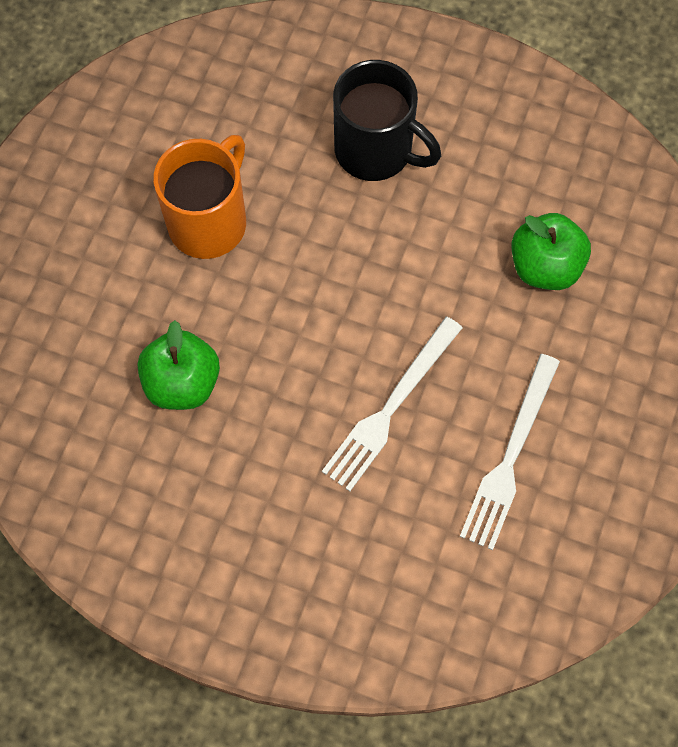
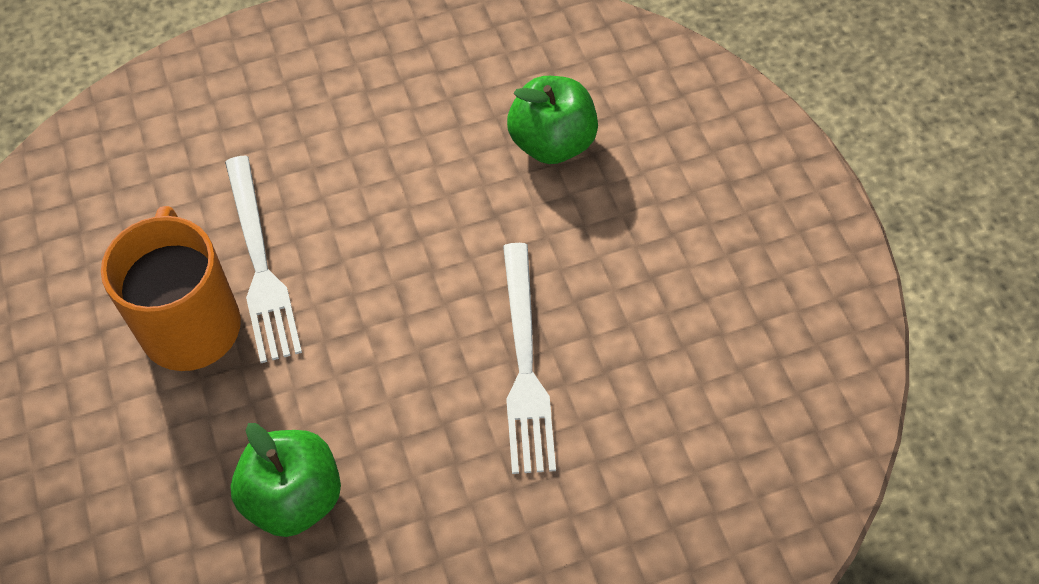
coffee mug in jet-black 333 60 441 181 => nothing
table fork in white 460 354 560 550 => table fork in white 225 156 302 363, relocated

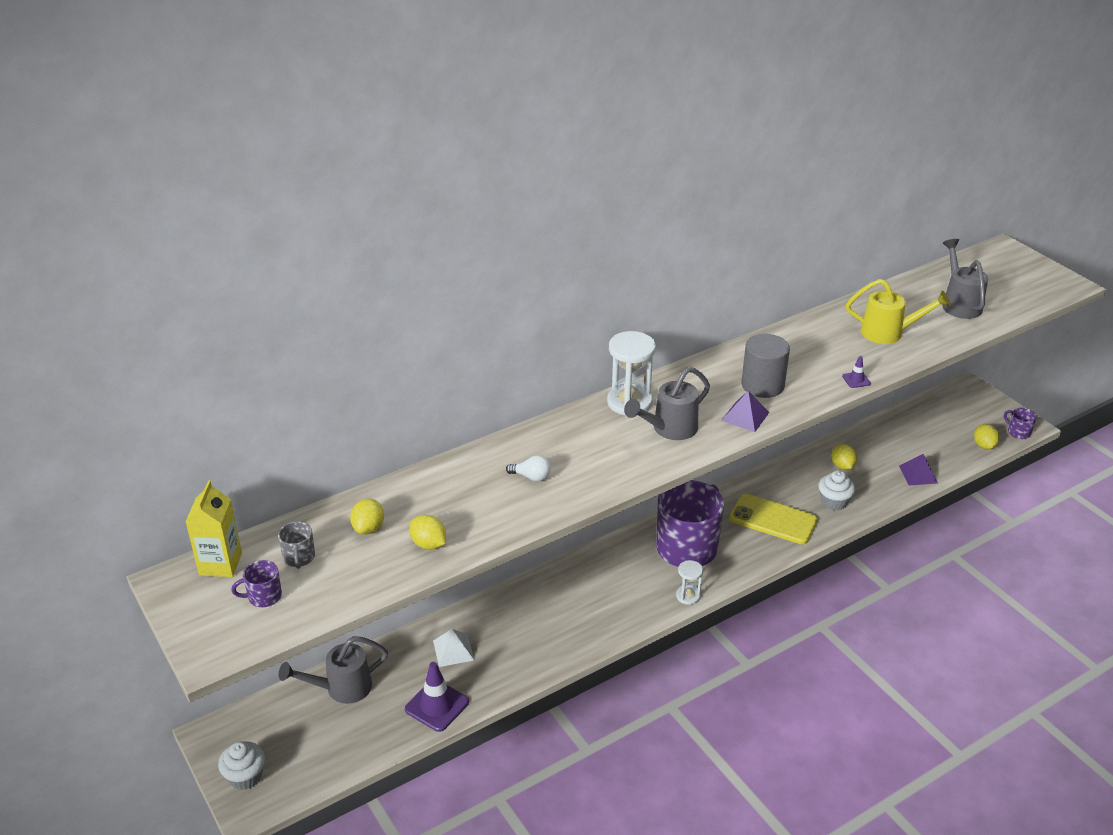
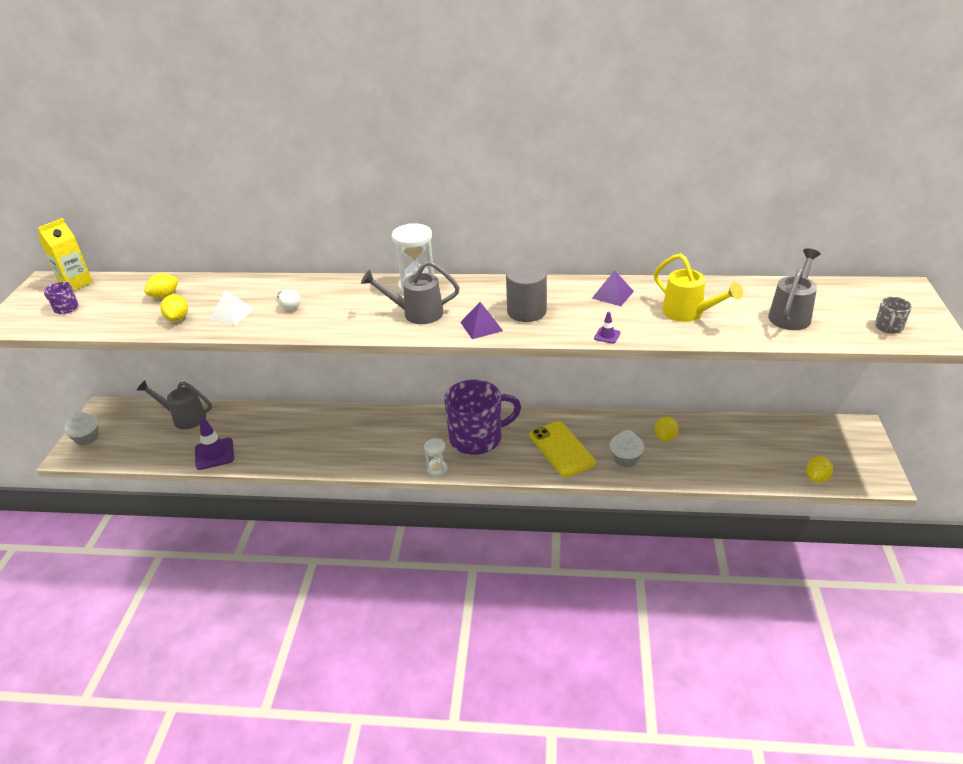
coffee mug in grey 278 521 315 569 => coffee mug in grey 875 296 912 334, relocated
pyramid in white 433 629 474 667 => pyramid in white 210 290 254 325, relocated
pyramid in purple 899 454 938 486 => pyramid in purple 592 270 634 306, relocated
coffee mug in purple 1004 408 1037 439 => nothing

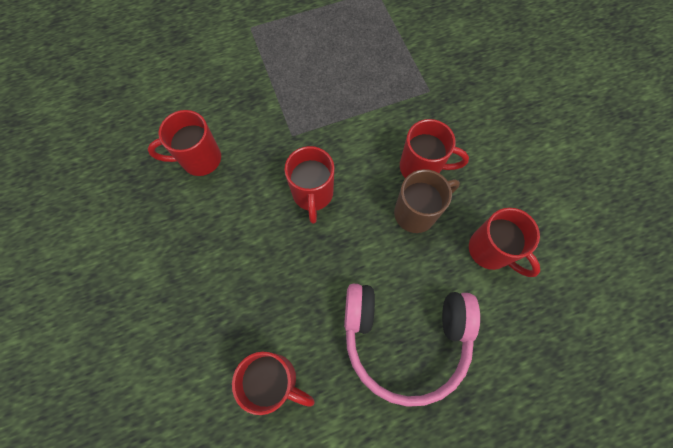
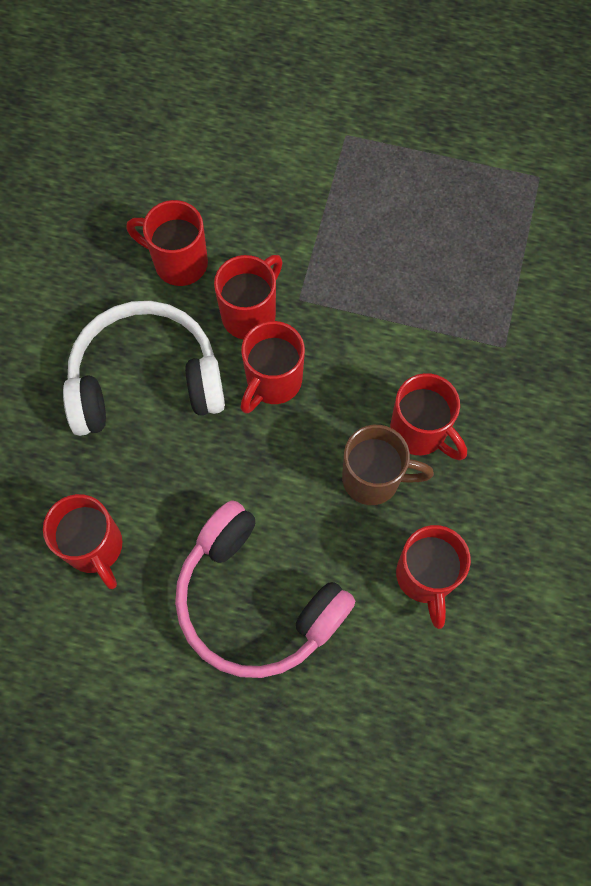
nothing => headset in white 63 301 225 436
nothing => coffee mug in red 214 255 283 340

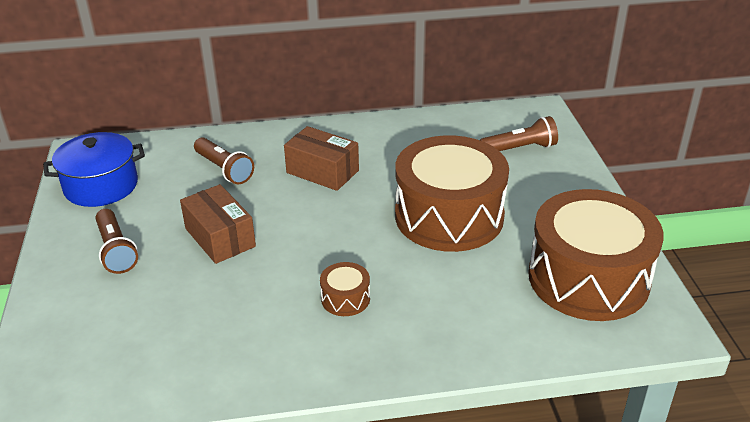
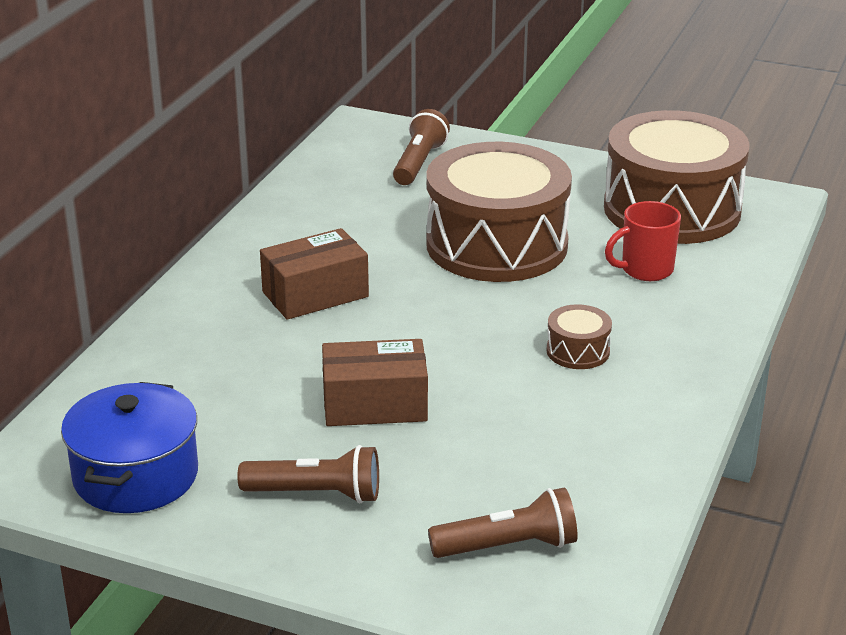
flashlight in brown 194 137 254 185 => flashlight in brown 428 487 578 558, relocated
nothing => coffee mug in red 605 201 681 281

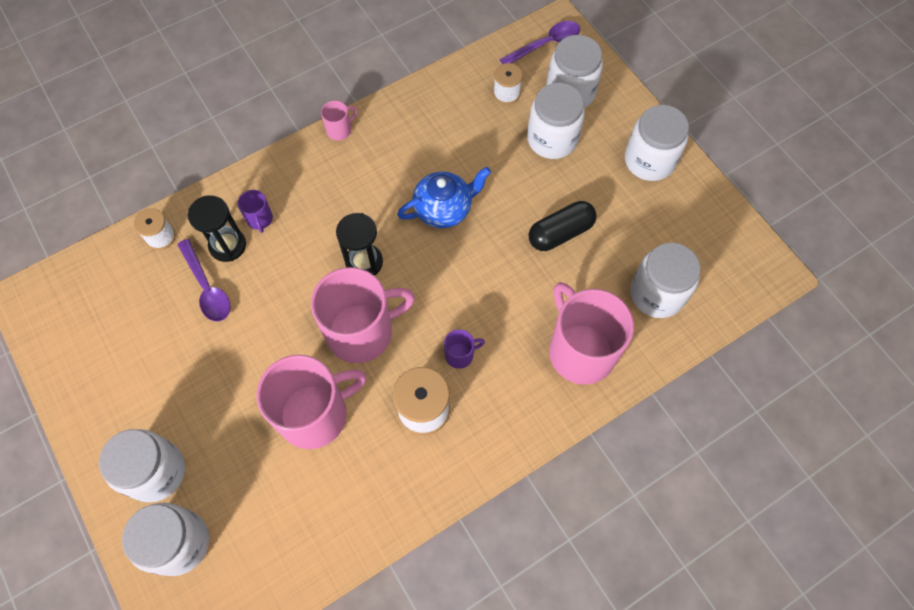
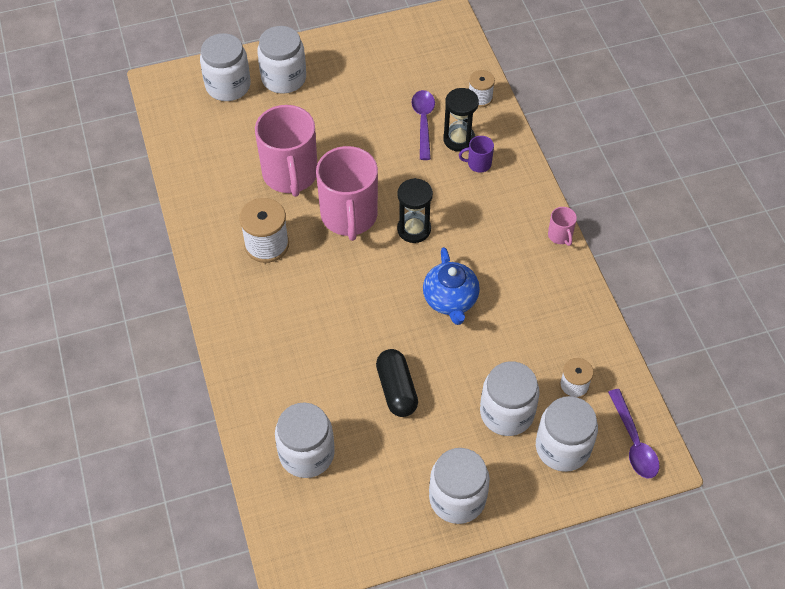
tablespoon in purple 177 239 230 322 => tablespoon in purple 411 90 435 160, 105 degrees clockwise
coffee mug in purple 444 329 485 369 => nothing
coffee mug in rosy 549 282 634 385 => nothing

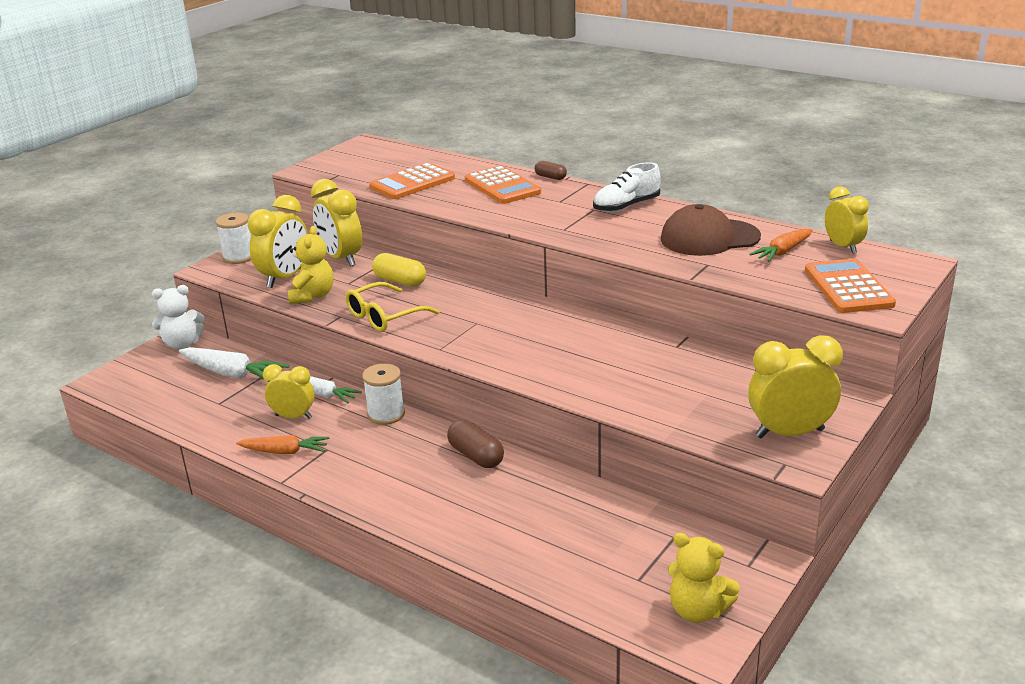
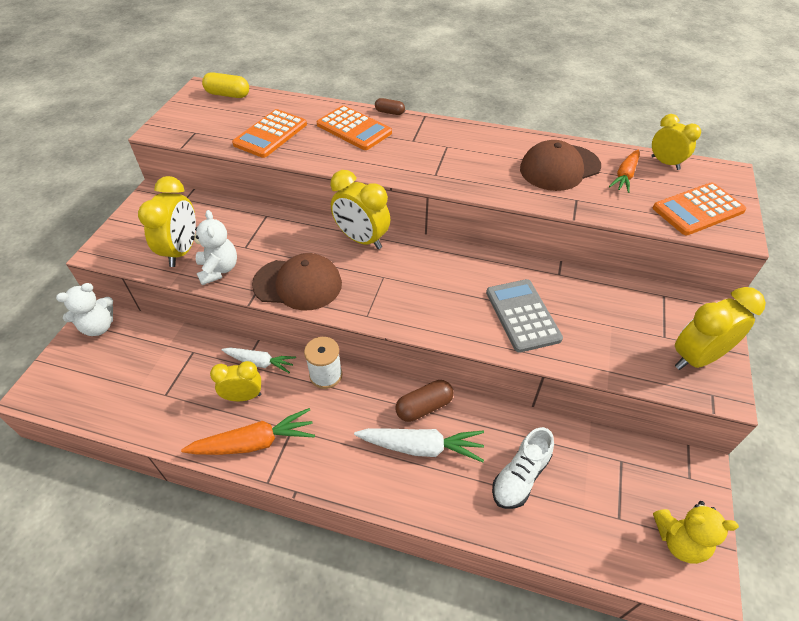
root vegetable in white 179 347 289 382 => root vegetable in white 354 428 484 462, relocated
bobbin in white 215 213 251 264 => nothing
root vegetable in orange 236 435 329 454 => root vegetable in orange 181 408 315 455, x1.51
teddy bear in golden 288 226 333 304 => teddy bear in white 191 210 237 285
bedside clock in golden 311 179 362 267 => bedside clock in golden 330 170 390 249, relocated
spectacles in golden 345 282 439 332 => baseball cap in brown 252 253 342 310
pill shape in golden 372 253 426 287 => pill shape in golden 202 72 249 98, relocated
pill shape in brown 447 420 504 468 => pill shape in brown 396 380 454 422, 60 degrees counterclockwise
sneaker in white 593 162 661 212 => sneaker in white 492 427 554 509, relocated
calculator in orange 805 258 896 313 => calculator in orange 653 183 746 235, 90 degrees counterclockwise
nothing => calculator in grey 486 279 563 353

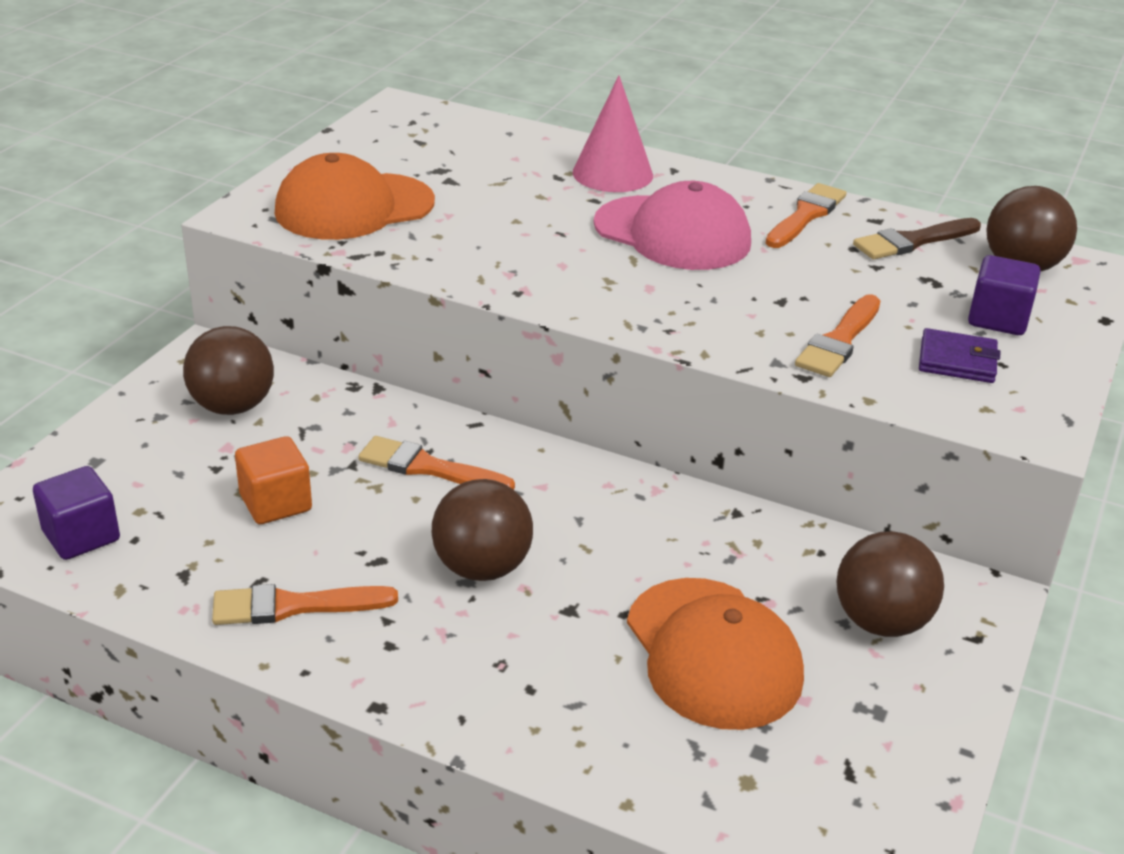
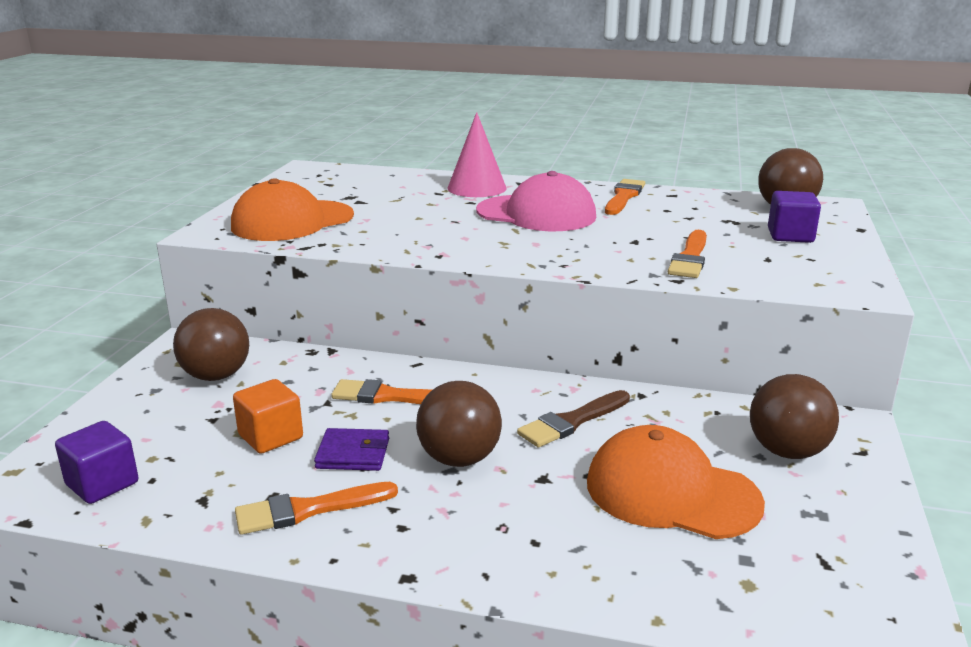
baseball cap in orange 627 578 804 730 => baseball cap in orange 587 425 765 539, 150 degrees clockwise
brush in brown 853 218 981 259 => brush in brown 517 390 630 448, relocated
card wallet in purple 919 328 1000 383 => card wallet in purple 314 428 389 471, relocated

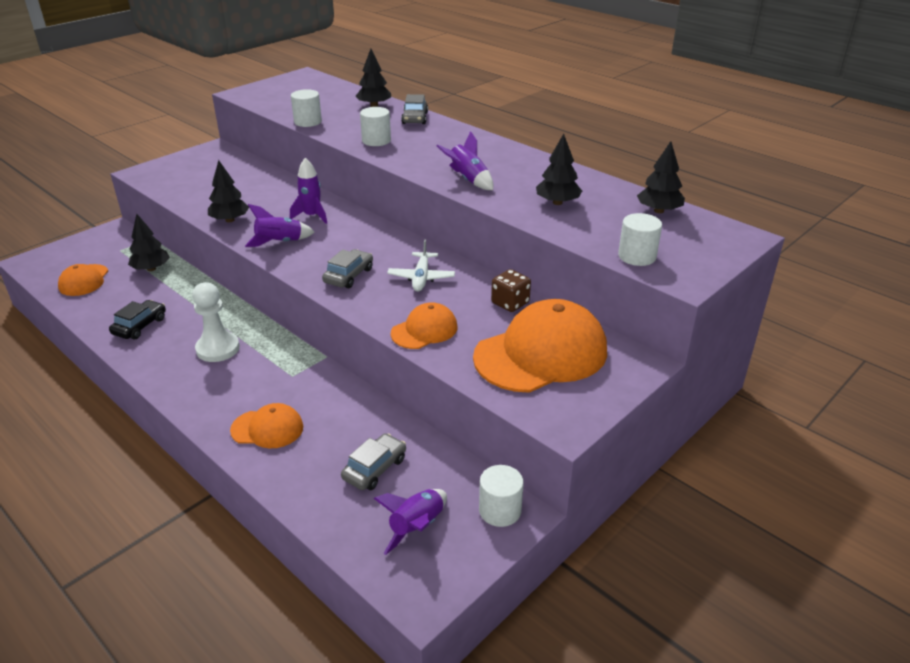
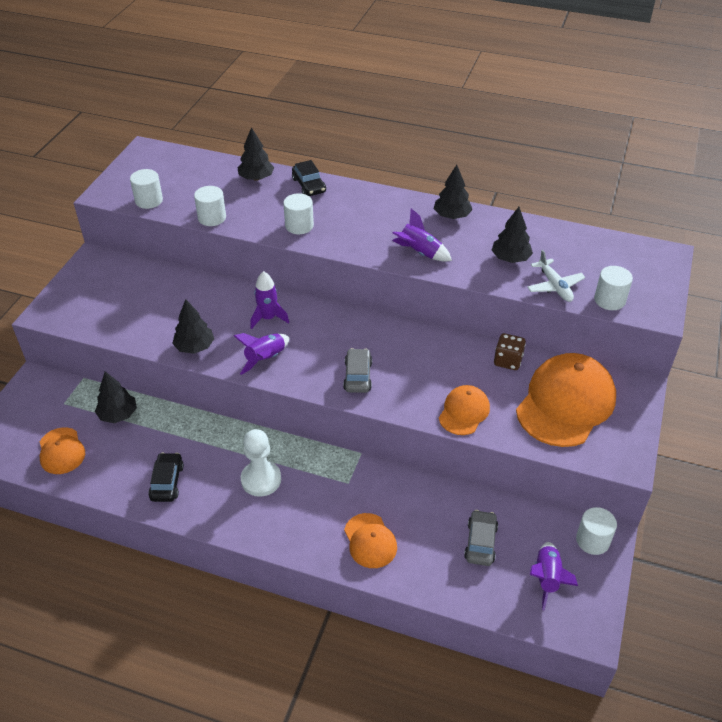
baseball cap in orange 230 403 303 448 => baseball cap in orange 344 513 397 568, 90 degrees clockwise
plane in white 387 240 455 292 => plane in white 527 250 585 302, relocated
automobile in grey 401 94 428 124 => automobile in jet-black 292 160 326 196
fir tree in jet-black 637 141 685 213 => fir tree in jet-black 434 165 473 219, relocated
nothing => cylinder in white 130 169 163 209

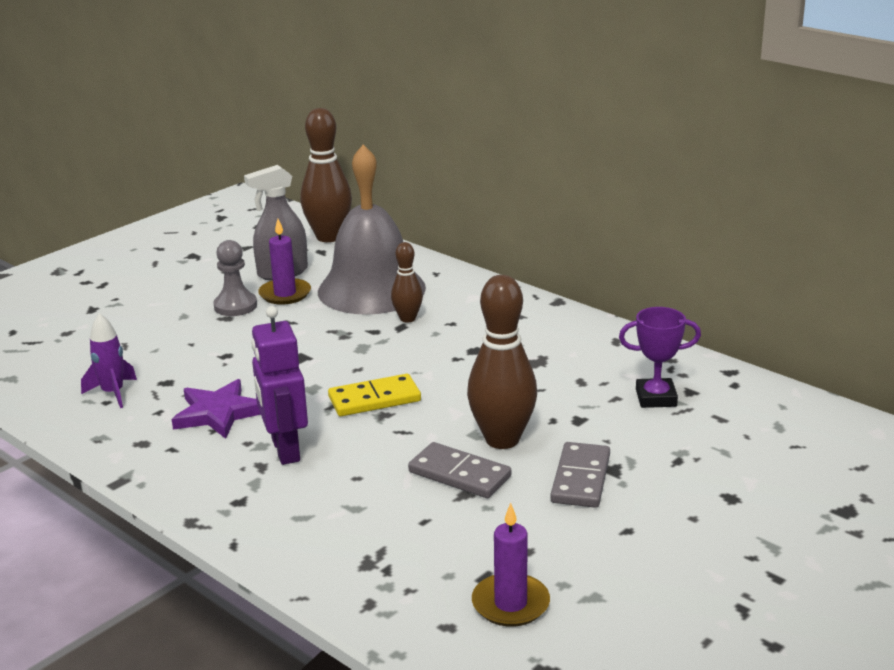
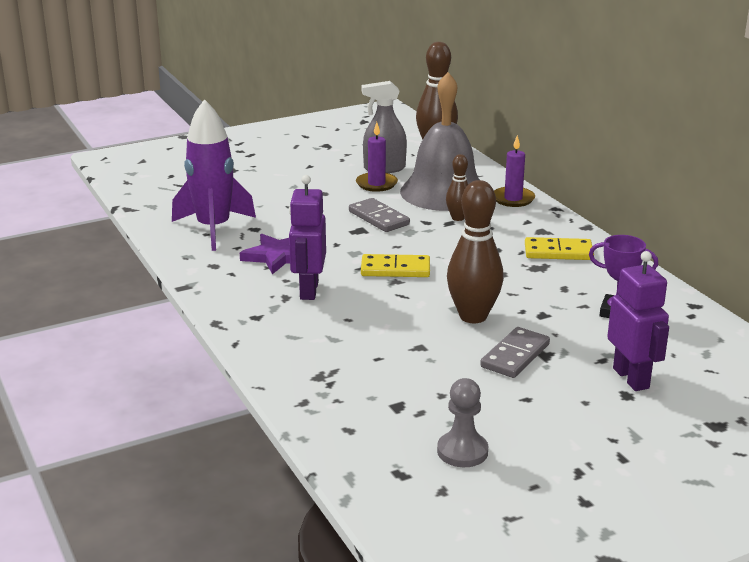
rocket in purple 81 313 137 408 => rocket in purple 172 99 256 251, x1.98
game pawn in grey 213 240 257 316 => game pawn in grey 437 378 488 467, relocated
domino tile in grey 408 442 511 498 => domino tile in grey 349 198 410 232, relocated
pillar candle in purple 472 503 550 627 => pillar candle in purple 494 135 535 207, relocated
nothing => domino tile in golden 525 237 594 260
nothing => robot figure in purple 607 251 669 391

